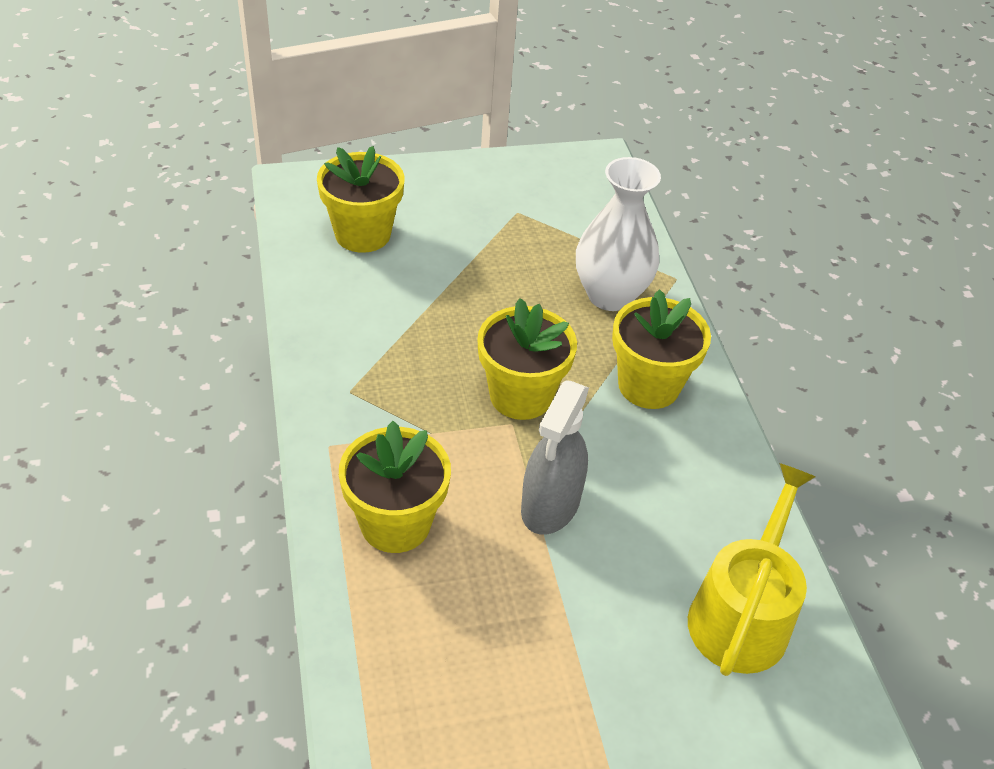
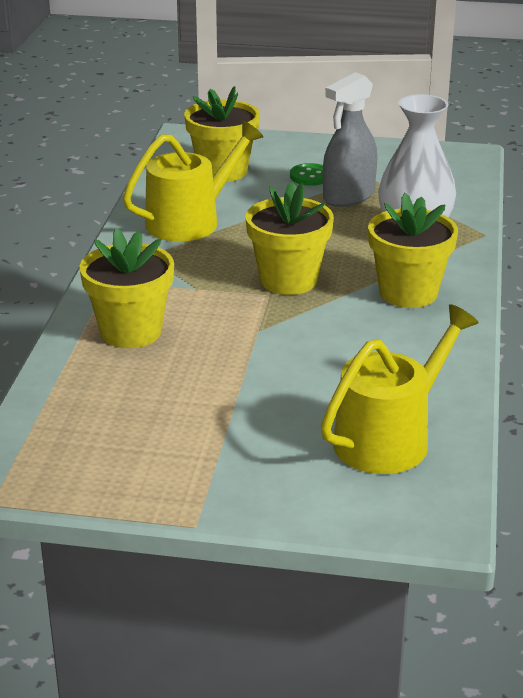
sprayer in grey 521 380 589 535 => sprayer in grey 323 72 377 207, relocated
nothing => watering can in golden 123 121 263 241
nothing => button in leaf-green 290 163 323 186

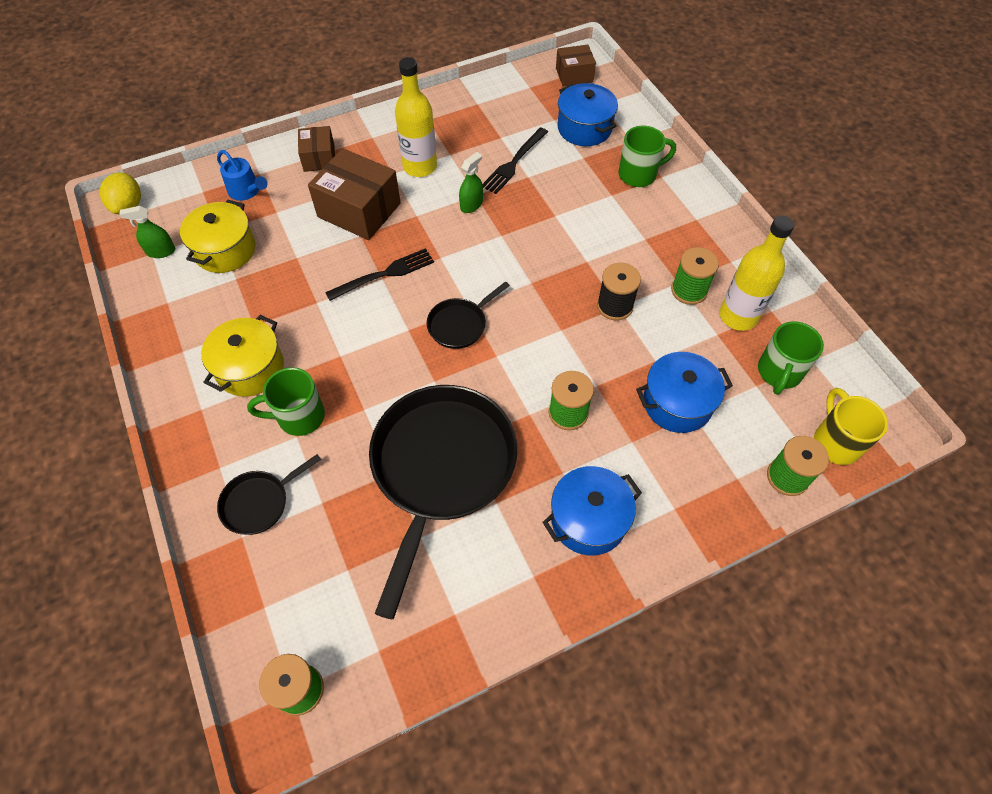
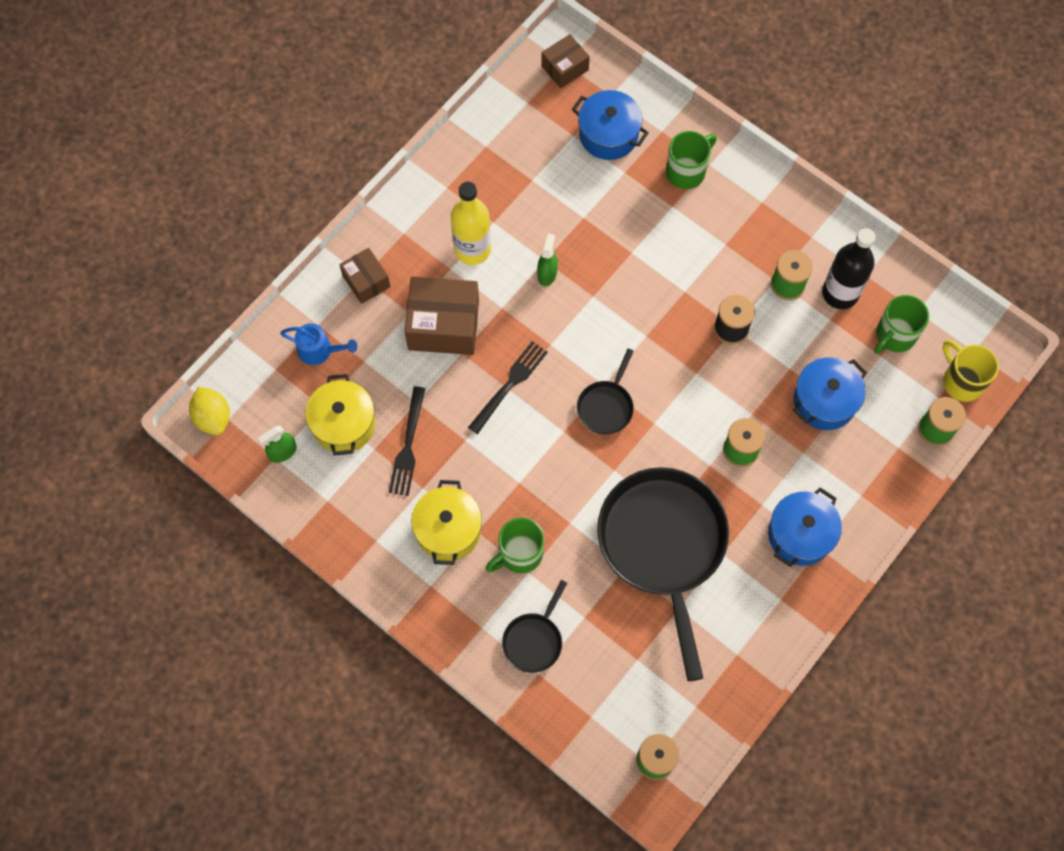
table fork in jet-black 482 127 548 194 => table fork in jet-black 389 386 425 496, relocated
bottle in golden 720 216 794 331 => bottle in jet-black 822 228 876 309
coffee mug in leaf-green 758 321 824 395 => coffee mug in leaf-green 874 295 929 354, 45 degrees clockwise

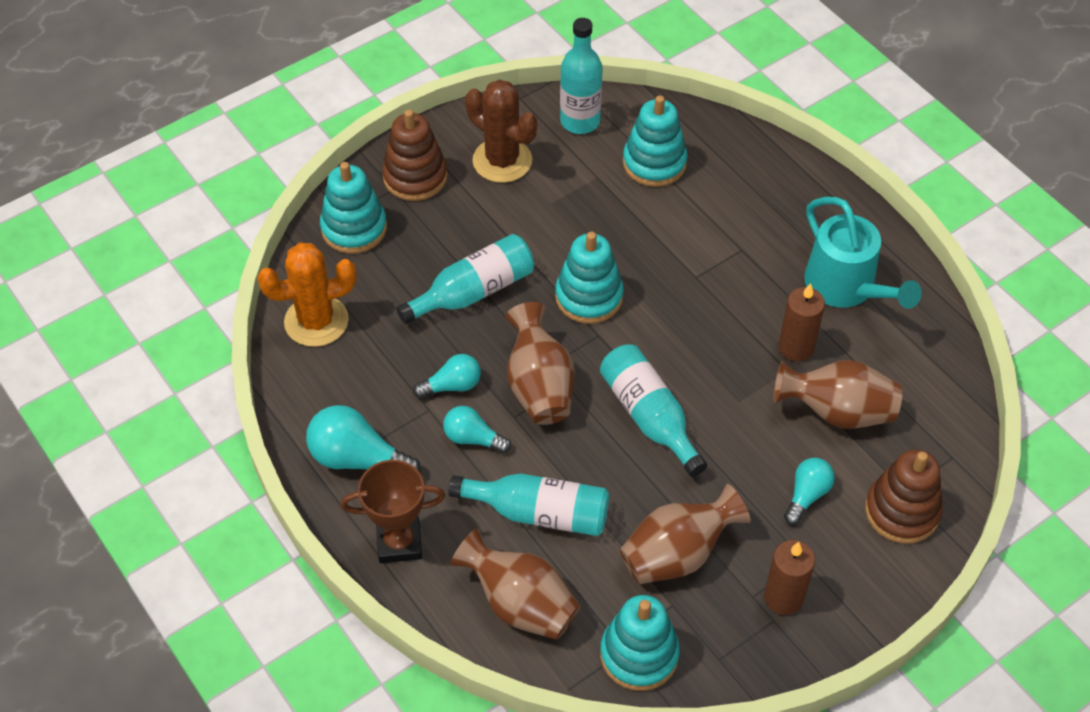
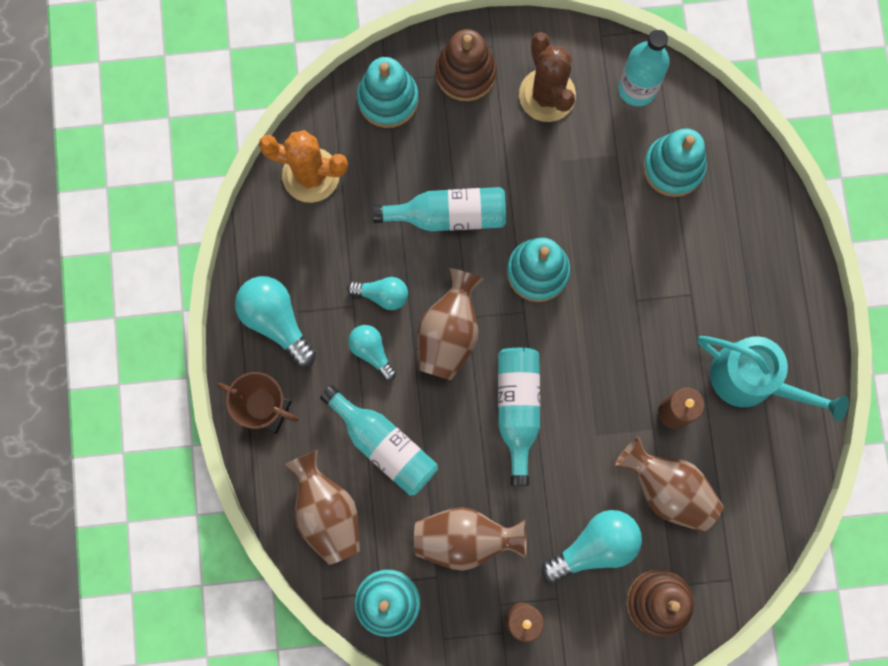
lightbulb in aqua 784 458 835 525 => lightbulb in aqua 542 510 642 583, x1.64
watering can in aqua 804 197 922 309 => watering can in aqua 698 336 849 421, 60 degrees counterclockwise

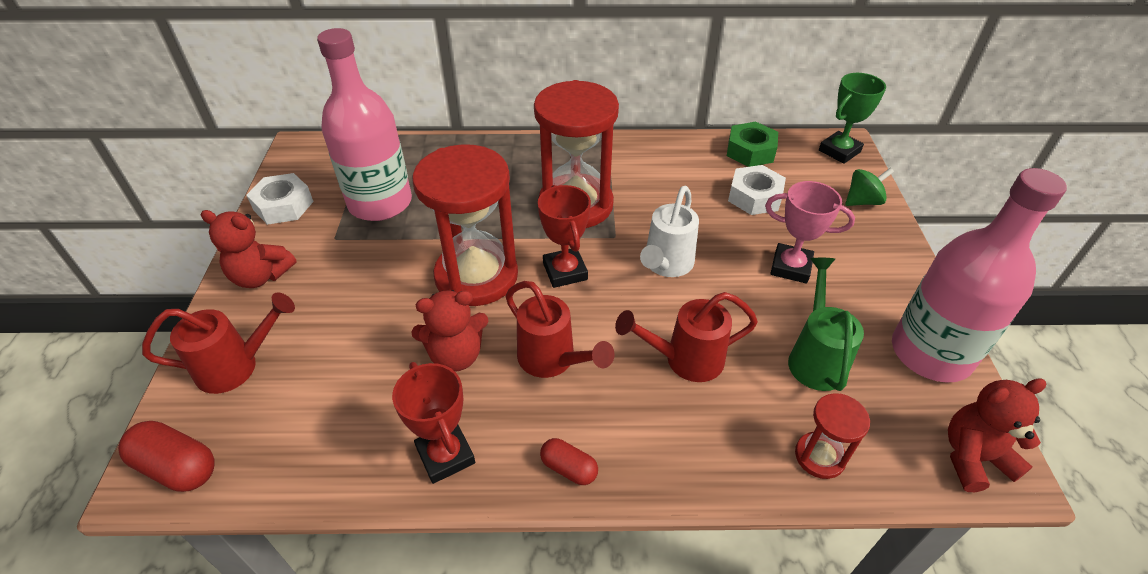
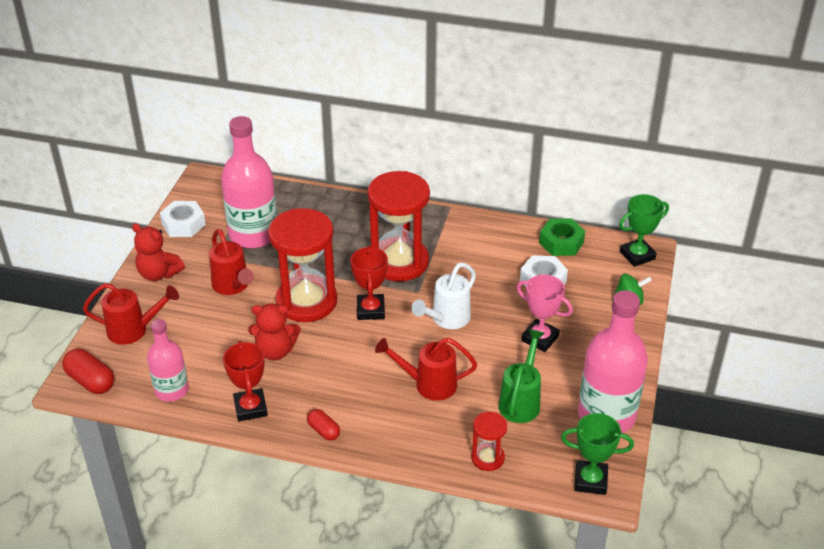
watering can in red 506 281 615 378 => watering can in red 209 229 254 295, relocated
teddy bear in red 948 378 1046 492 => trophy in leaf-green 561 413 634 495
nothing => bottle in rosy 147 319 189 402

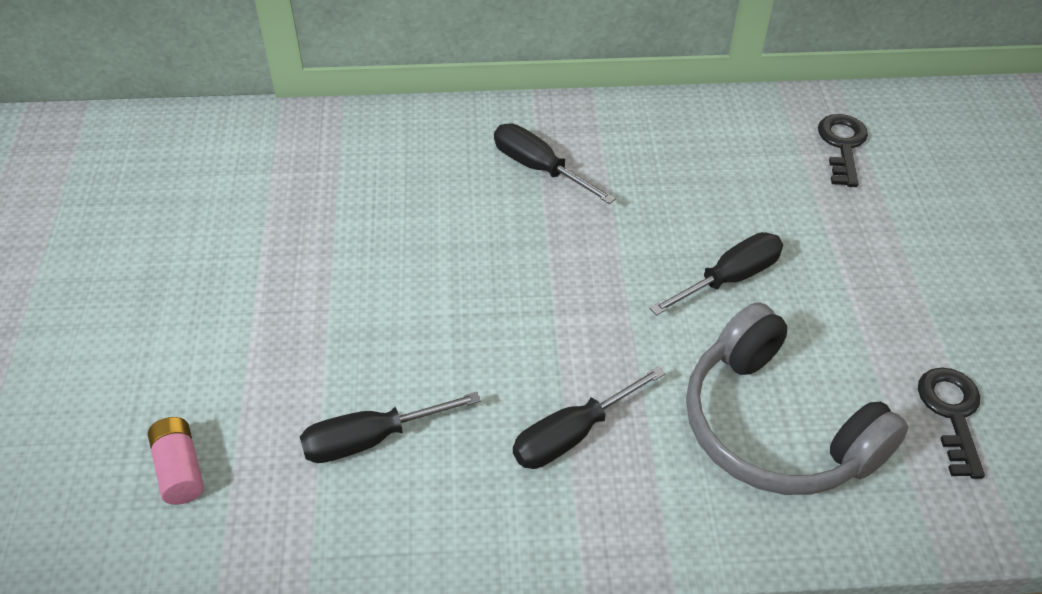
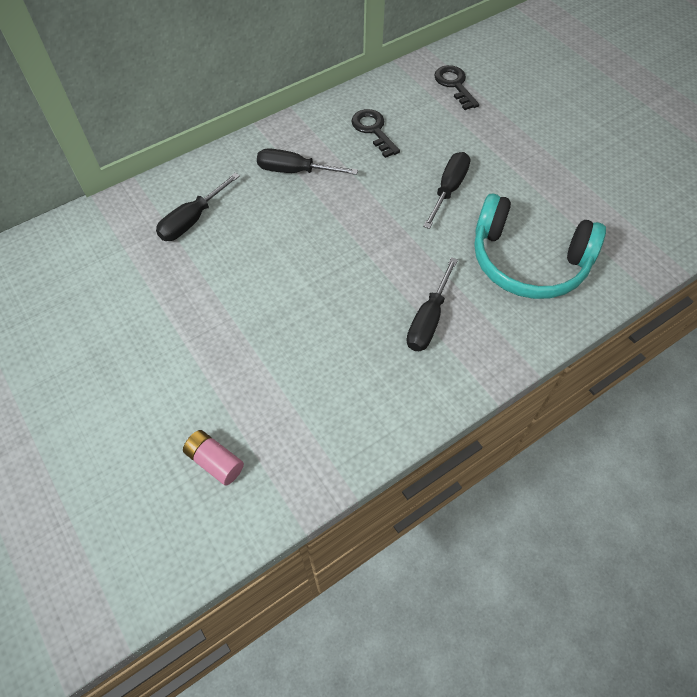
hand screwdriver in jet-black 300 392 481 463 => hand screwdriver in jet-black 156 173 240 241, relocated
headset in grey 686 302 908 495 => headset in aqua 474 193 606 299
door key in jet-black 918 367 985 479 => door key in jet-black 351 109 400 158, relocated

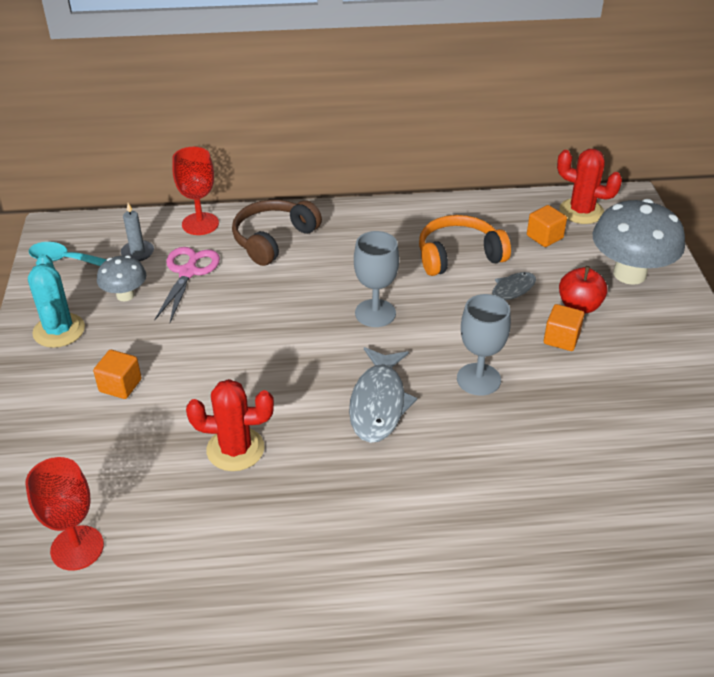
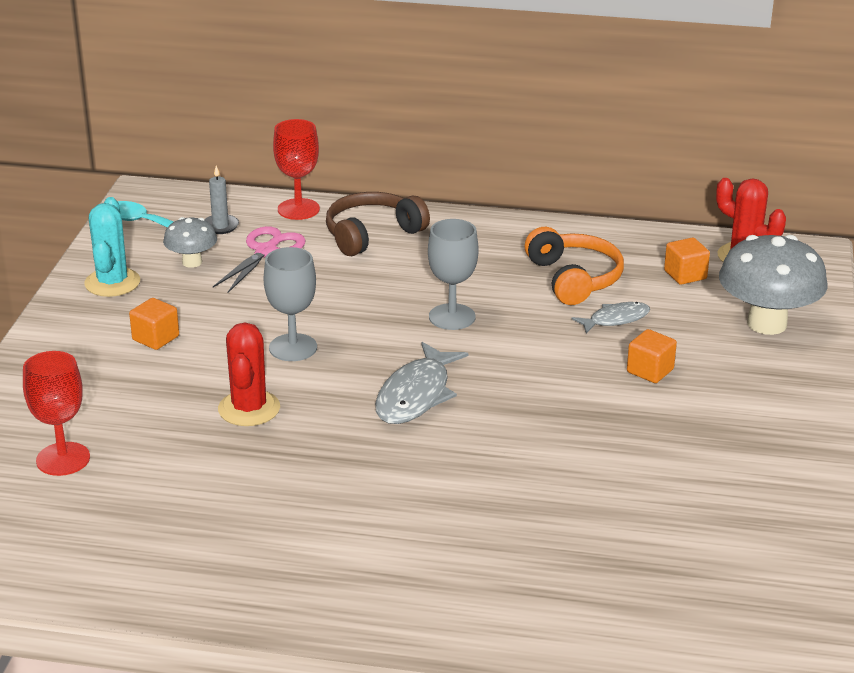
cactus in red 186 379 274 471 => cactus in red 218 322 280 426, 75 degrees clockwise
headset in orange 419 215 511 276 => headset in orange 525 227 624 305, 75 degrees clockwise
wine glass in grey 457 294 511 396 => wine glass in grey 264 247 317 361, relocated
apple in red 559 266 608 314 => nothing

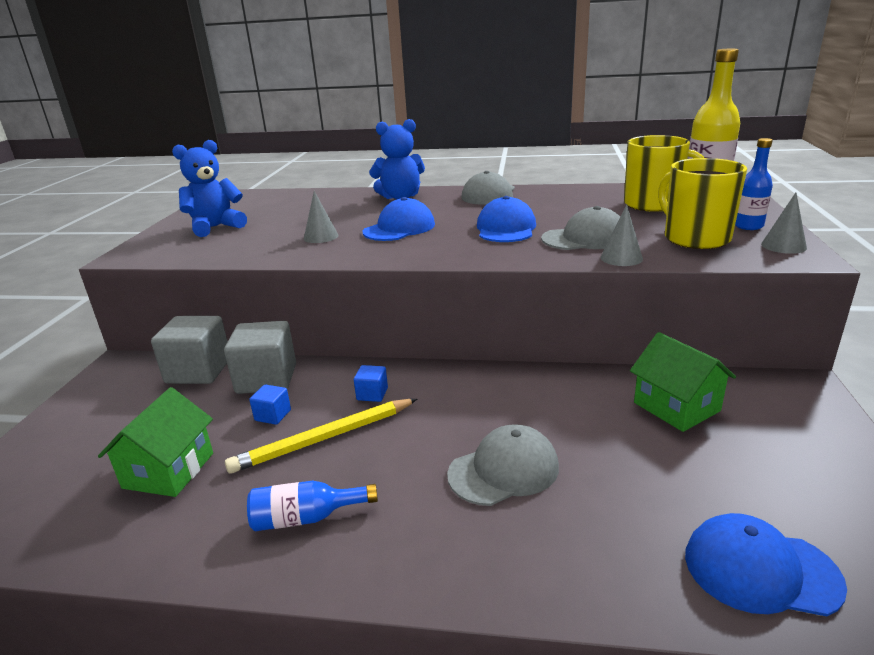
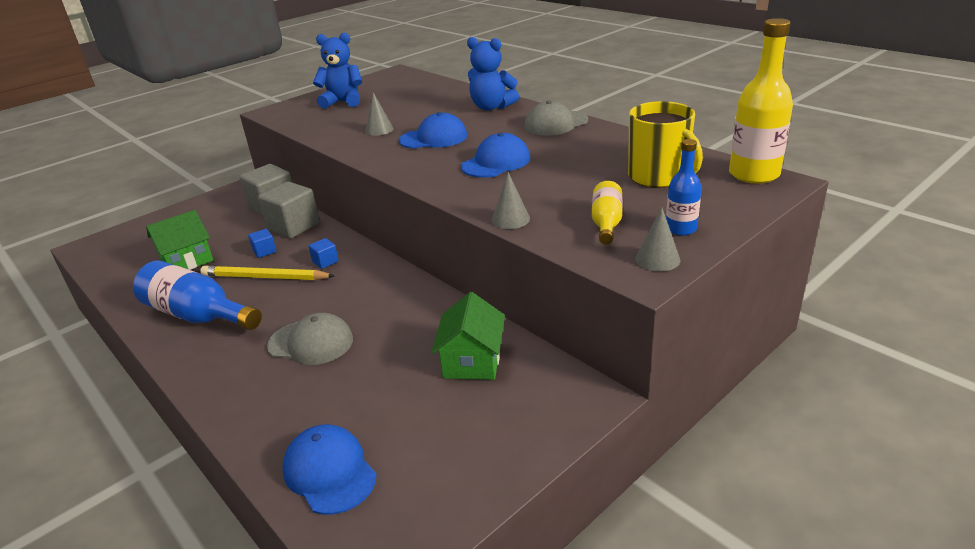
bottle in cobalt 247 481 378 531 => bottle in cobalt 133 260 262 330, x1.80
baseball cap in grey 541 206 620 250 => nothing
coffee mug in golden 658 158 747 249 => bottle in golden 592 181 623 244

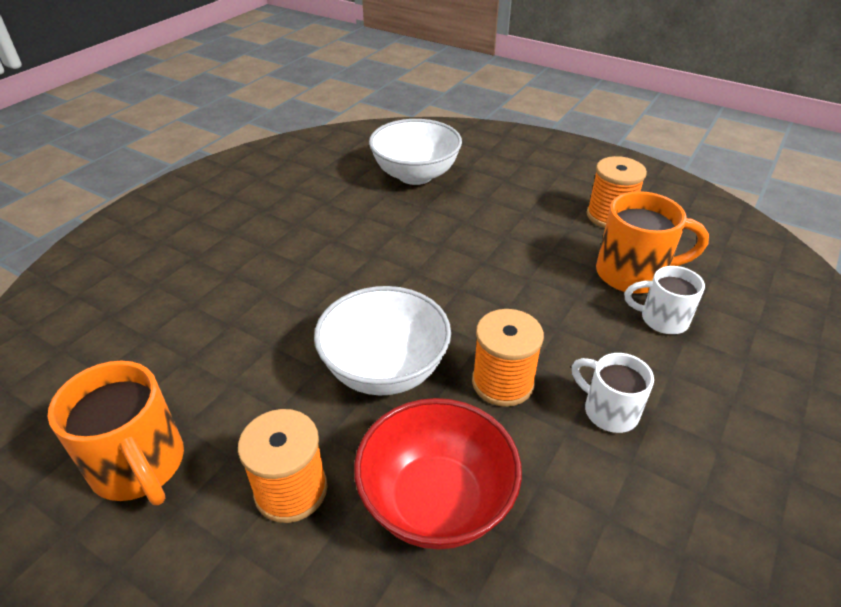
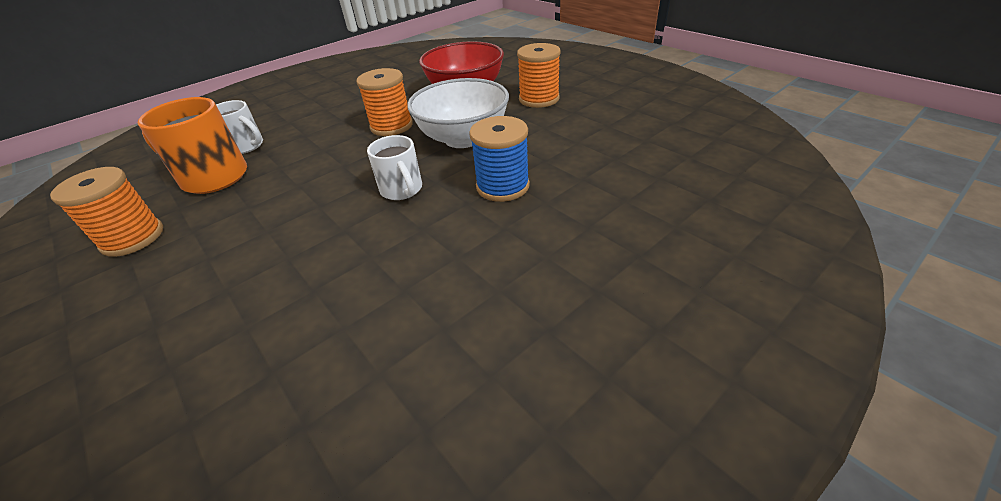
coffee mug in orange 47 361 184 505 => nothing
deep dish in white 369 119 462 185 => nothing
coffee mug in white 572 353 654 433 => coffee mug in white 367 135 422 200, relocated
nothing => bobbin in cobalt 469 116 530 202

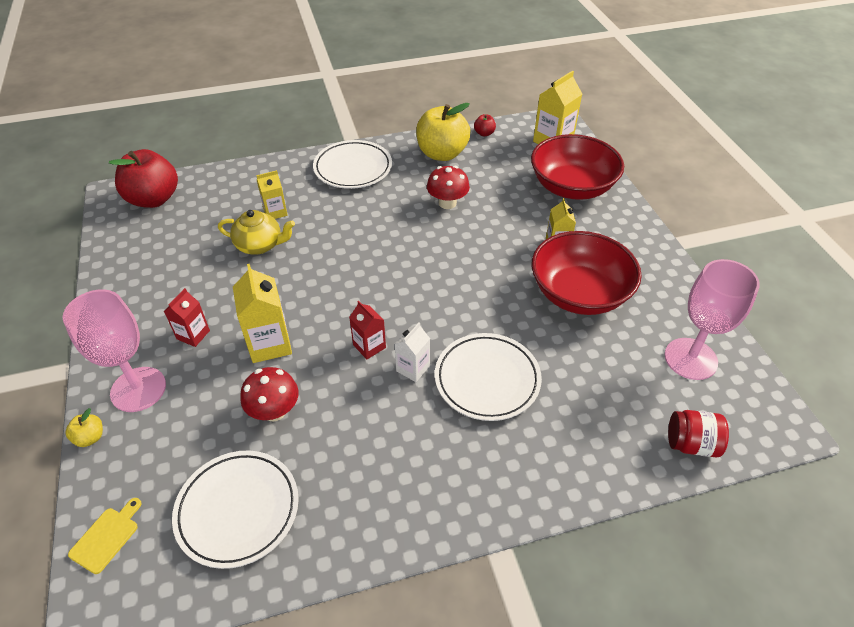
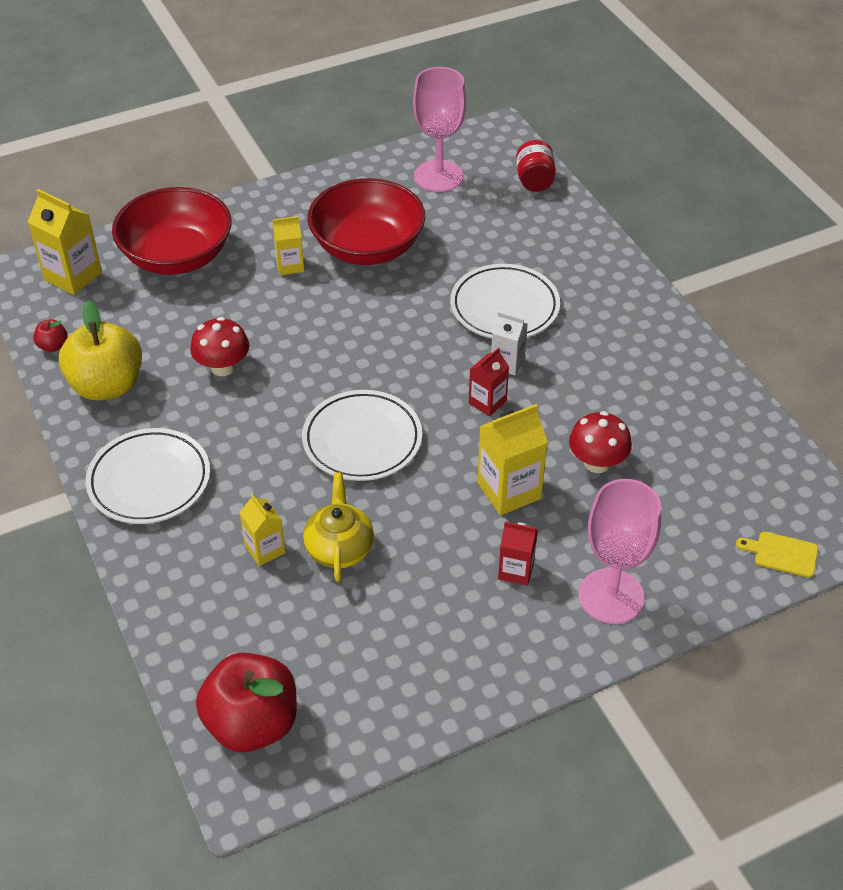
apple in golden 65 408 103 447 => nothing
plate in white 172 451 299 569 => plate in white 302 390 422 481, relocated

